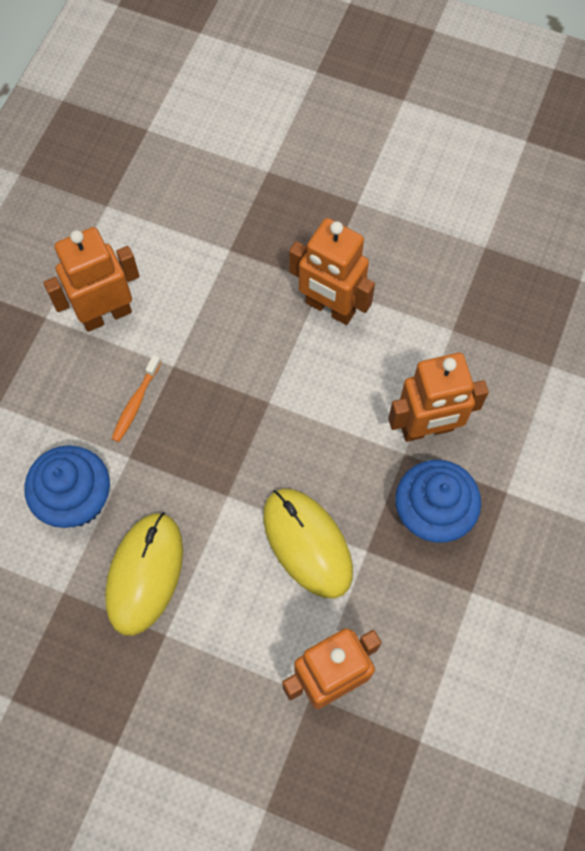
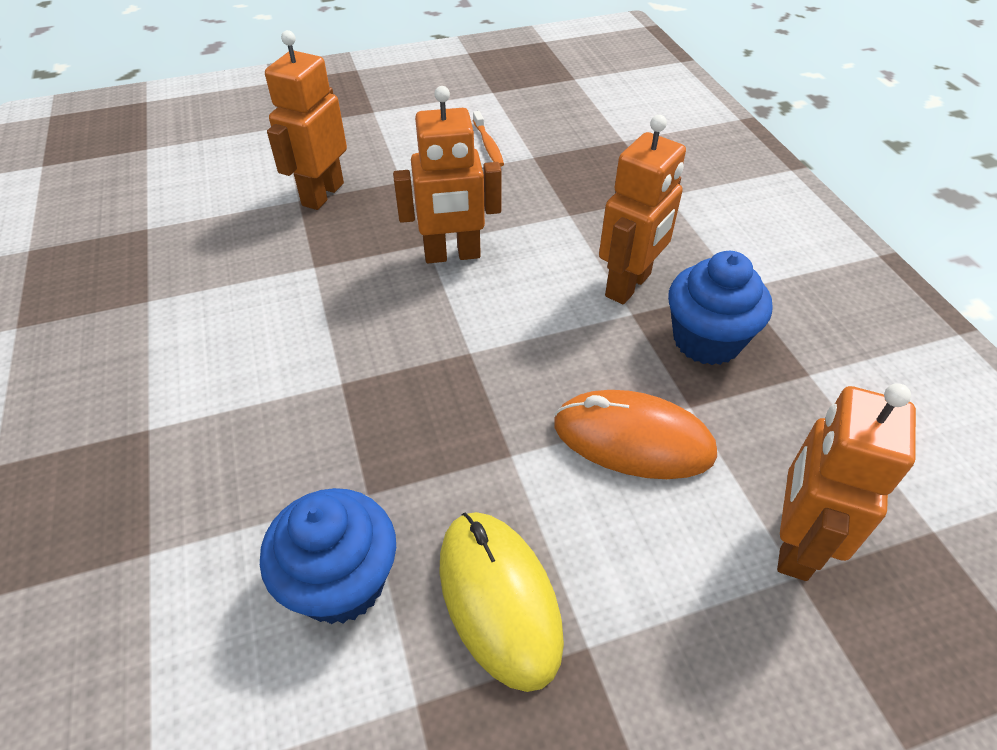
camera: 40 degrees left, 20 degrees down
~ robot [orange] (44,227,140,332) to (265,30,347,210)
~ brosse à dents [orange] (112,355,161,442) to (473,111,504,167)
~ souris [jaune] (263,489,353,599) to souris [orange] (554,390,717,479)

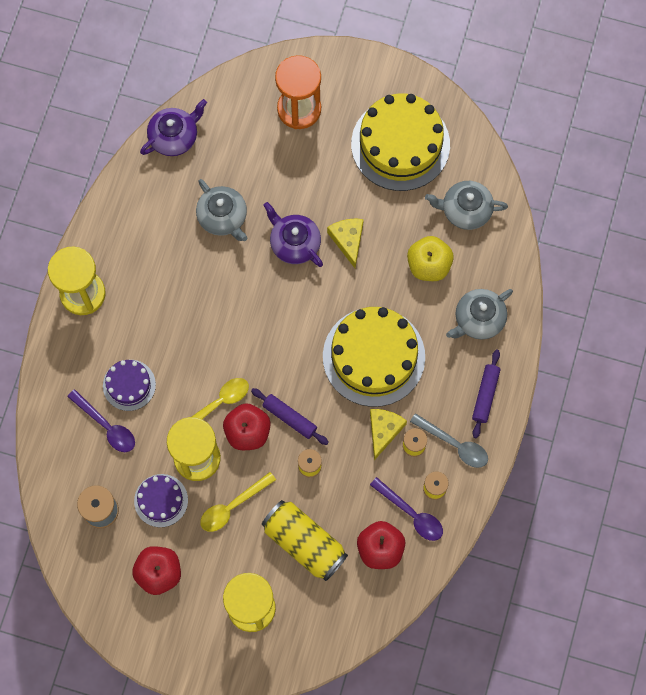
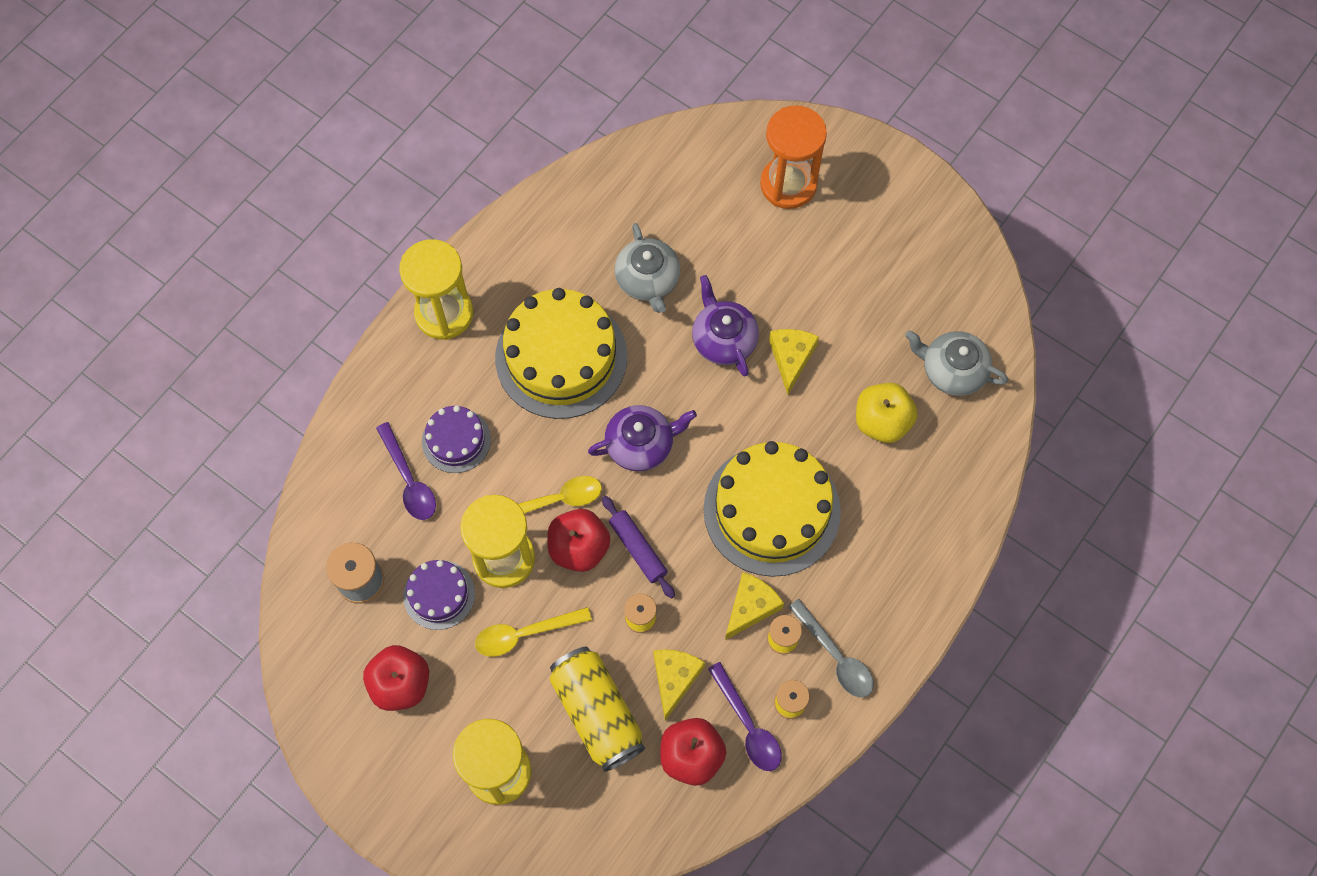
camera: 20 degrees right, 5 degrees down
~ gâteau [jaune] (351,93,450,191) to (495,288,627,419)
~ théière [violet] (140,99,207,156) to (588,405,697,471)
- théière [gris] (446,289,513,340)
- rouleau à pâtisserie [violet] (472,350,500,438)
+ fromage [jaune] (654,649,705,721)

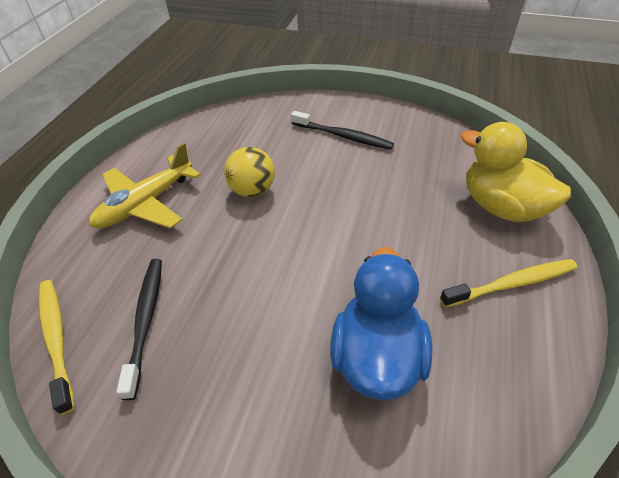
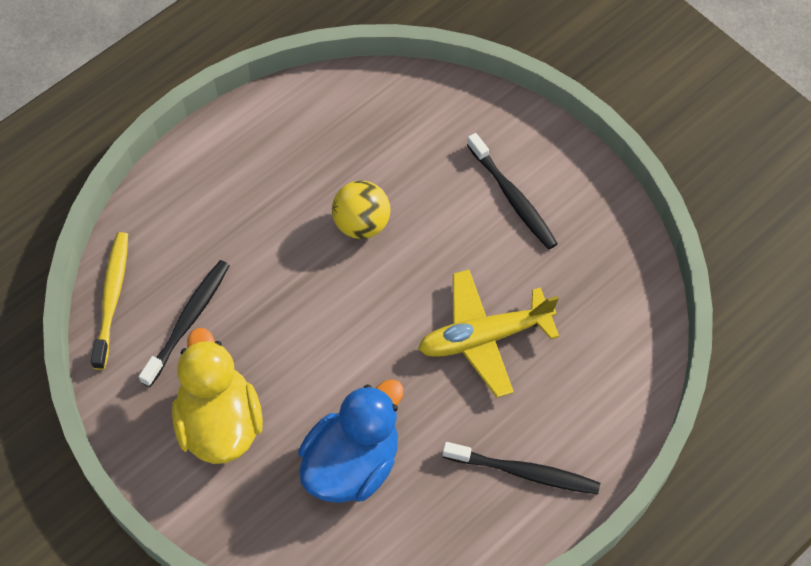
camera: 30 degrees right, 15 degrees up
~ canard [jaune] (461,122,571,222) to (172,328,263,464)
~ avion [jaune] (89,143,201,229) to (418,269,559,398)
~ brosse à dents [jaune] (440,259,578,307) to brosse à dents [noir] (443,442,600,495)

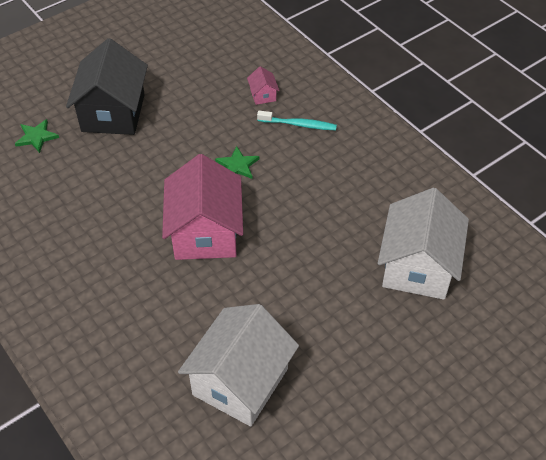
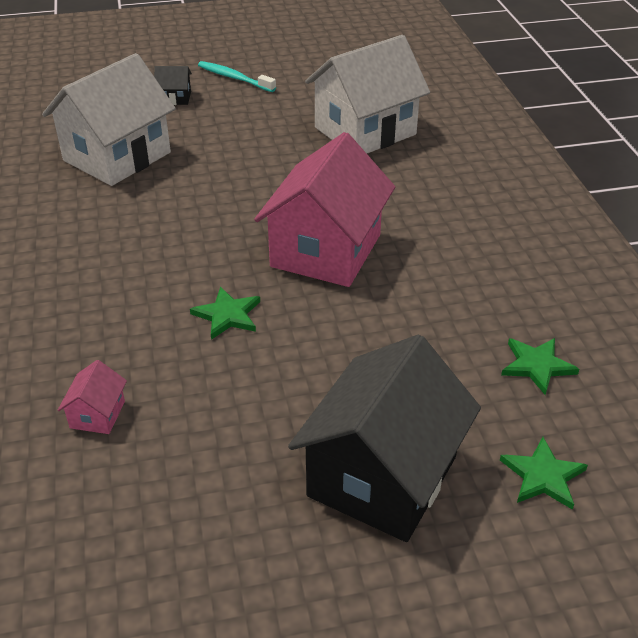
camera: 155 degrees left, 10 degrees down
~ brosse à dents [turquoise] (257,111,337,130) to (198,61,276,92)
+ maison [noir] (154,66,192,105)
+ étoile [vert] (501,338,579,395)

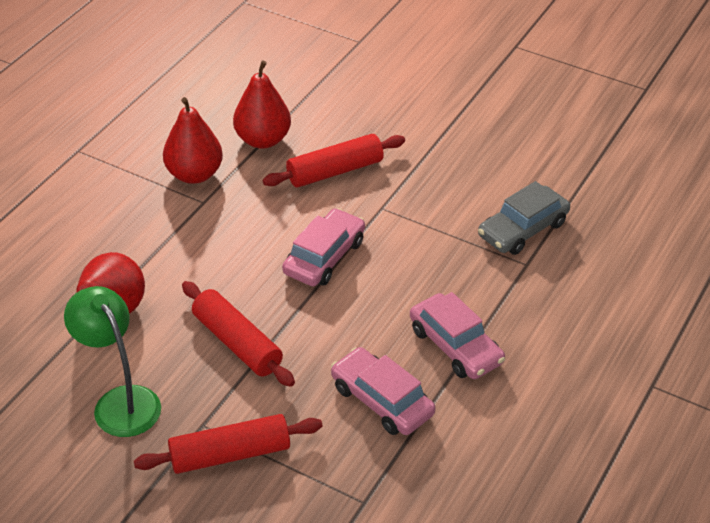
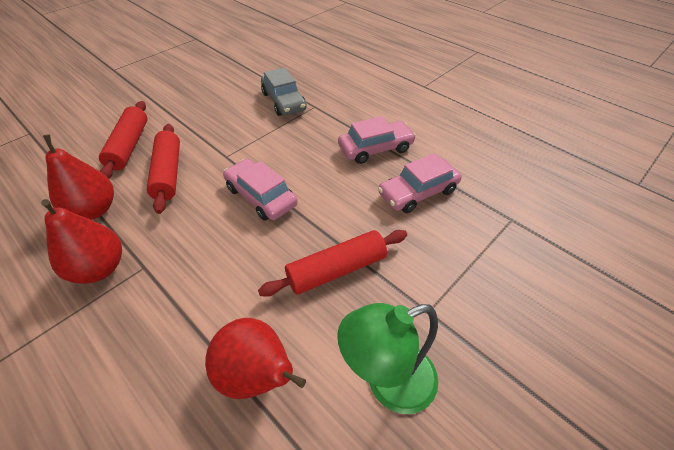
camera: 75 degrees left, 5 degrees up
~ rouleau à pâtisserie [rouge] (134,414,323,474) to (99,101,148,179)

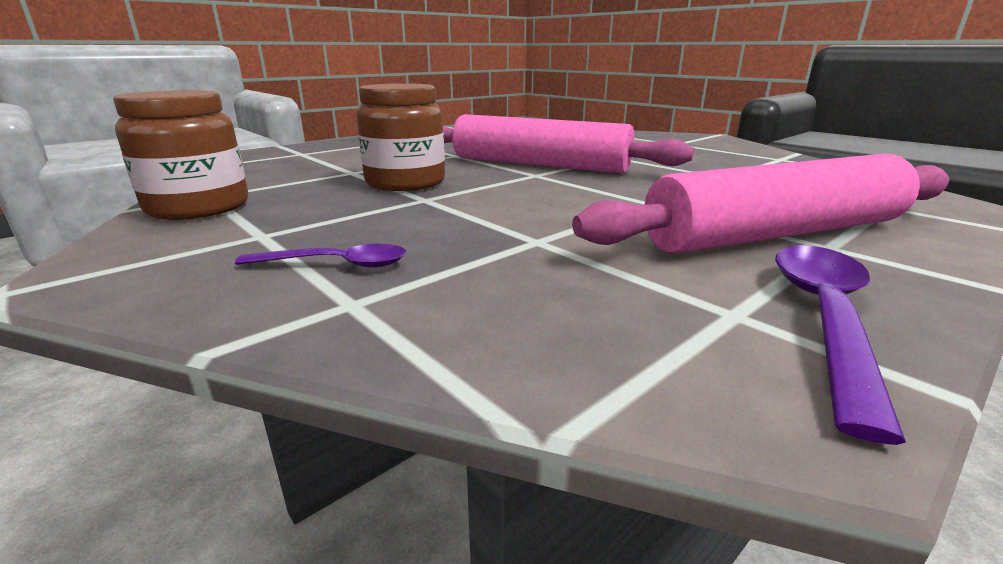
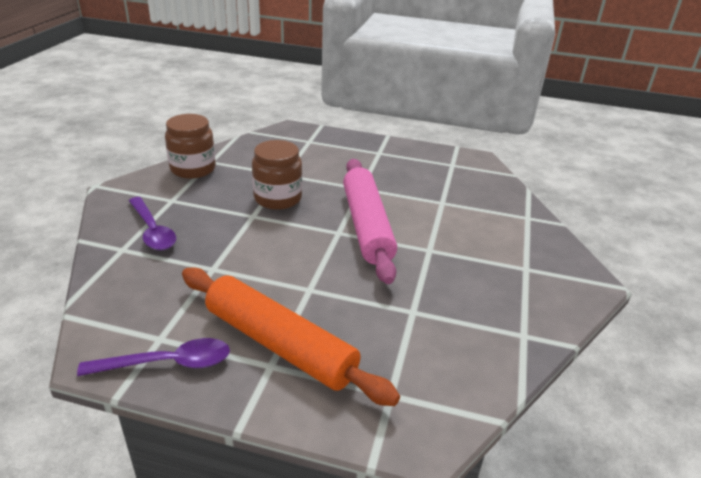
camera: 55 degrees right, 10 degrees up
~ rouleau à pâtisserie [rose] (572,154,949,254) to rouleau à pâtisserie [orange] (182,267,400,406)
~ cuillère [violet] (235,244,406,267) = (129,197,176,251) x1.57

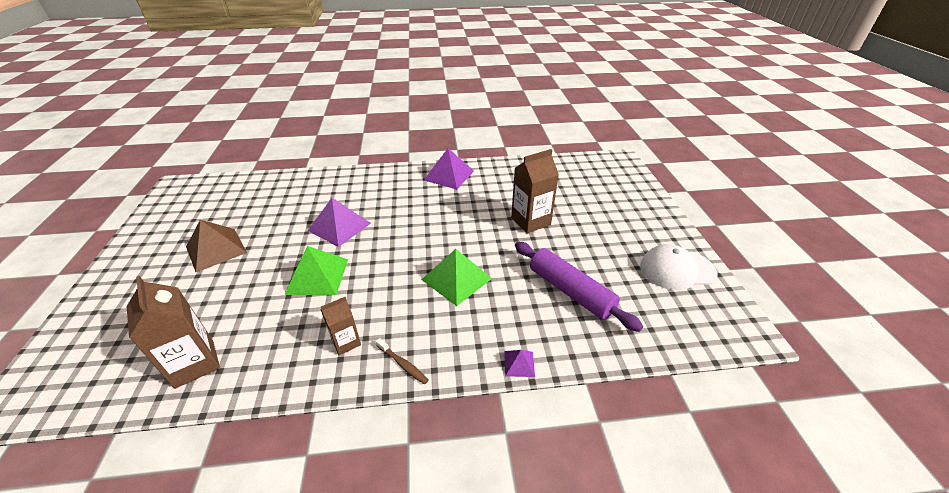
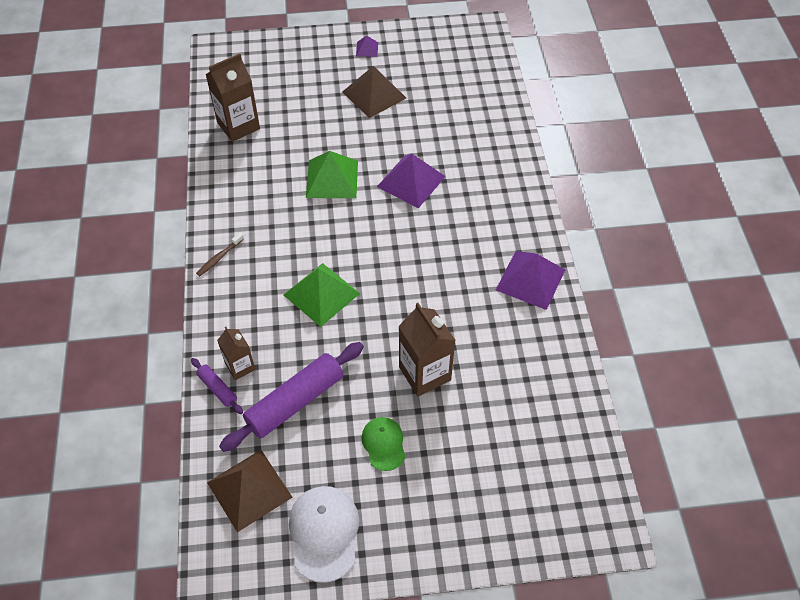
camera: 90 degrees right, 15 degrees up
~ brique de lait [marron] (321,297,361,355) to (217,327,255,380)
~ pyramide [violet] (504,350,535,377) to (356,35,378,57)
+ rouleau à pâtisserie [violet] (191,358,243,414)
+ casquette [vert] (361,417,406,471)
+ pyramide [marron] (207,450,292,532)

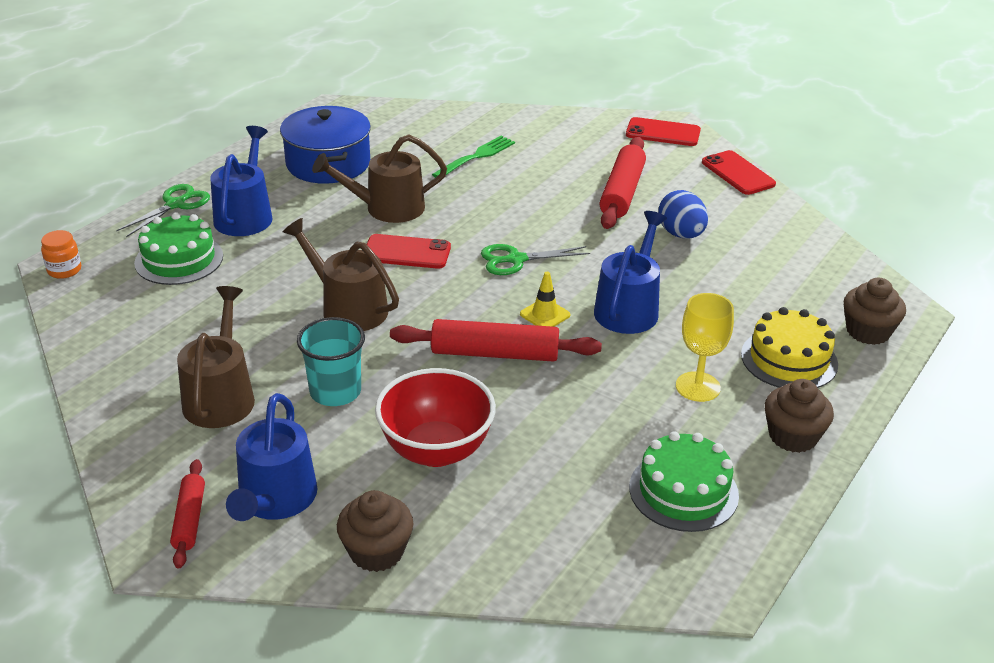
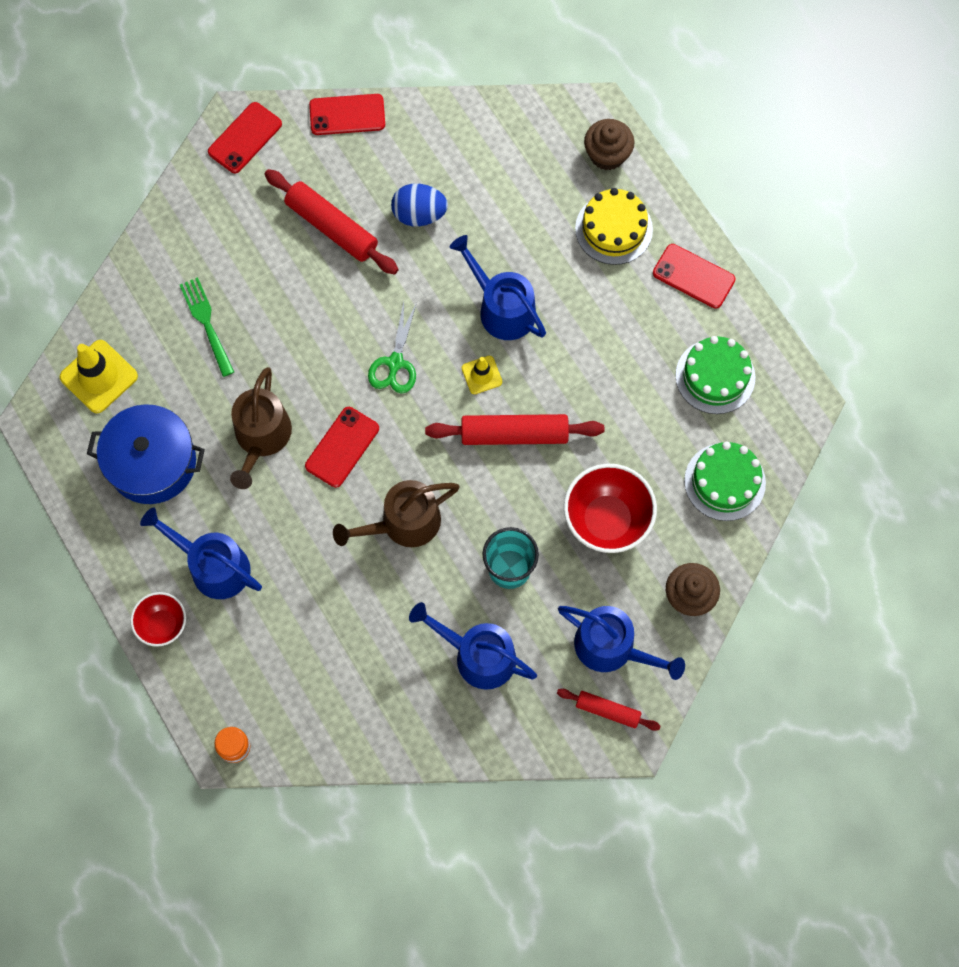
camera: 65 degrees left, 35 degrees up
~ ciseaux [vert] (116,184,210,237) to bol [rouge] (130,592,186,647)
~ gâteau [vert] (134,212,223,285) to (684,442,766,521)
~ arrosoir [marron] (177,286,255,428) to arrosoir [bleu] (409,602,537,690)
- verre à pied [jaune] (676,293,734,402)
~ rouleau à pâtisserie [rouge] (390,319,602,362) = (425,414,604,445) 60 degrees clockwise
~ muffin [marron] (765,379,834,453) to téléphone [rouge] (653,244,736,309)
+ cône de chantier [jaune] (60,340,138,413)

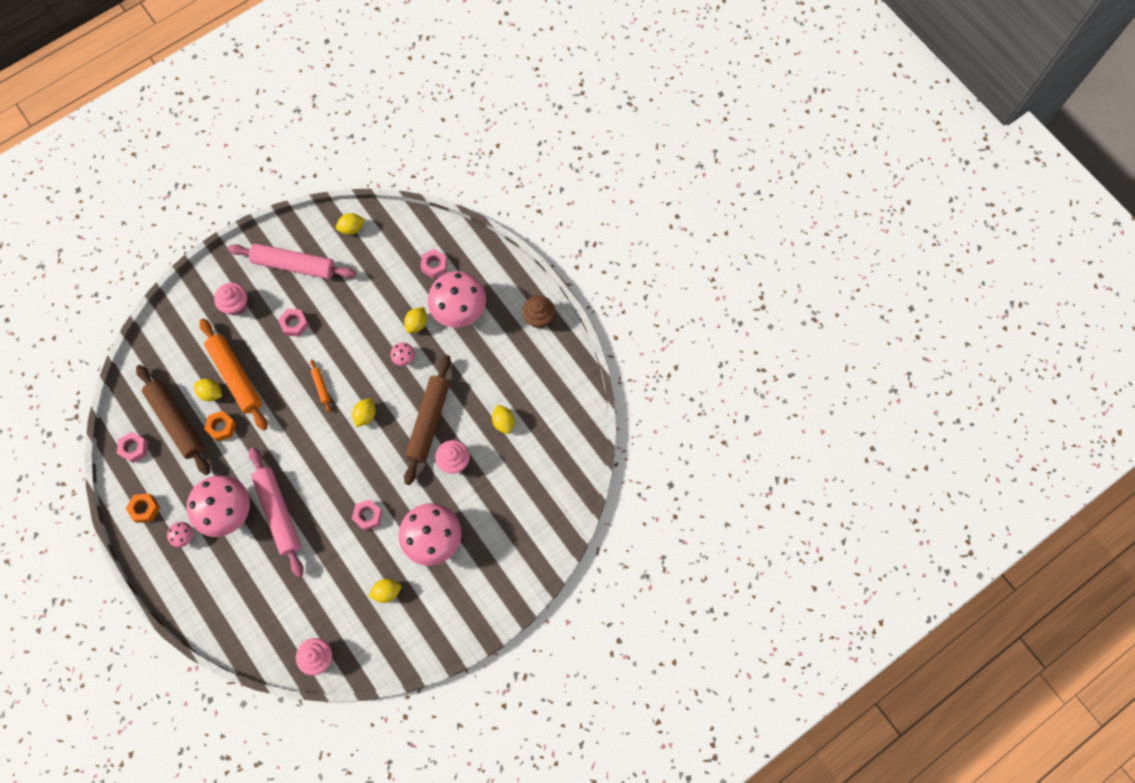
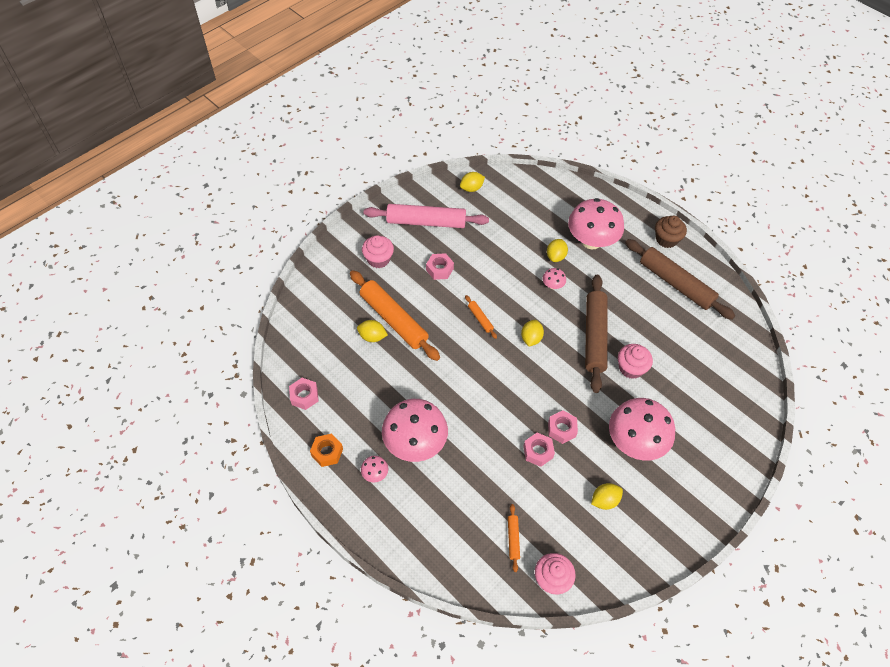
camera: 10 degrees left, 15 degrees down
~ écrou [rose] (421,249,447,279) to (524,433,555,467)
~ rouleau à pâtisserie [marron] (136,365,210,475) to (625,239,735,320)
- citron [jaune] (492,404,515,434)
- écrou [orange] (204,411,236,441)
- rouleau à pâtisserie [rose] (249,447,304,577)
+ rouleau à pâtisserie [orange] (508,504,520,572)

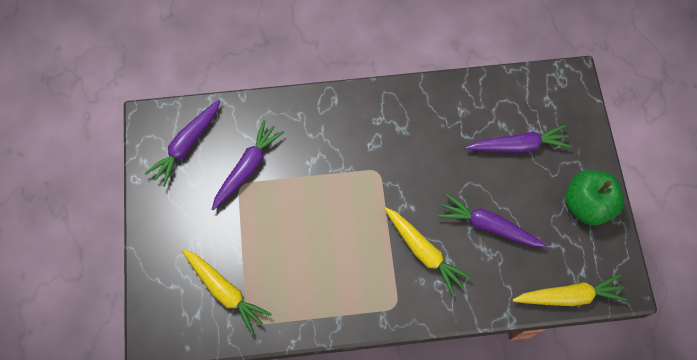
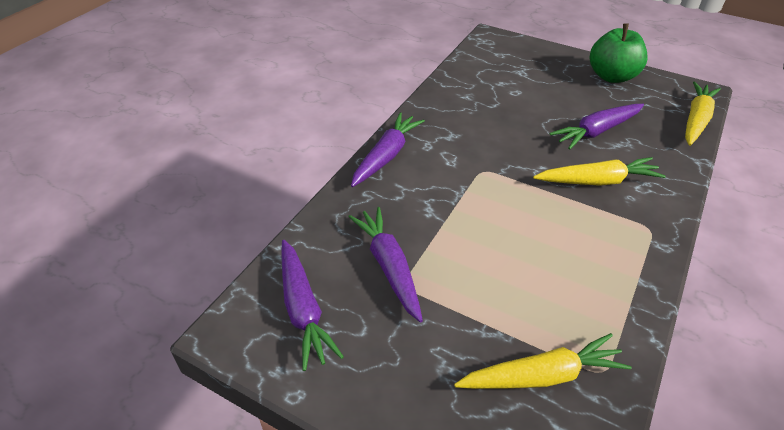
camera: 55 degrees left, 25 degrees down
~ carotte [violet] (465,125,572,153) to (351,112,425,187)

